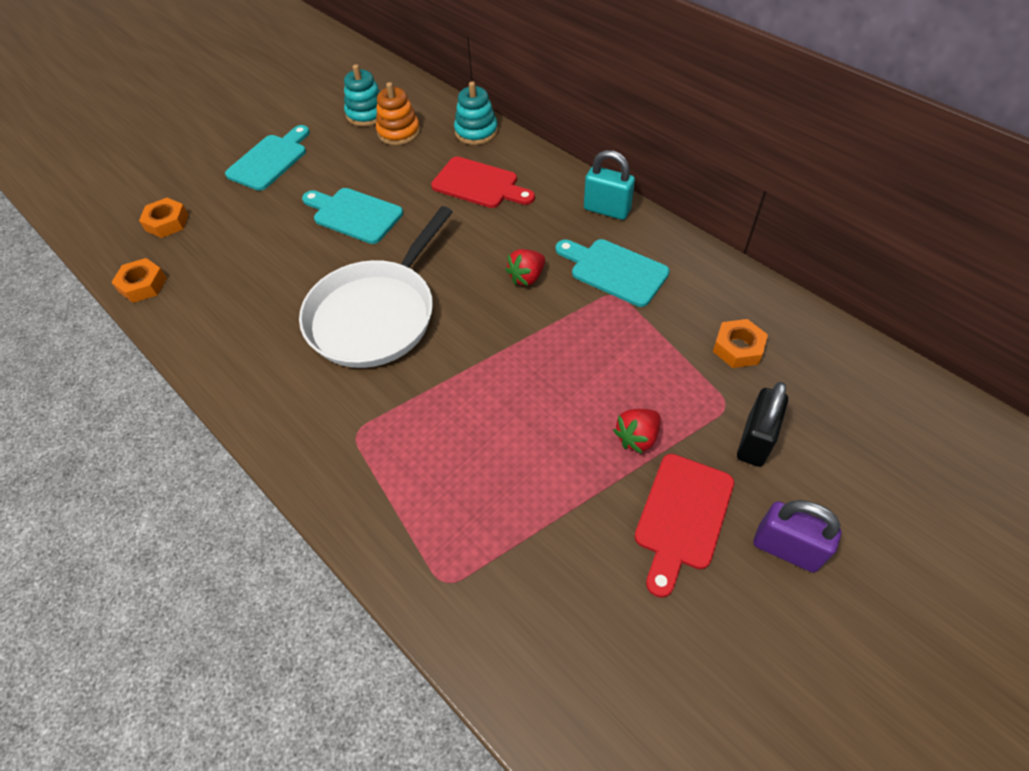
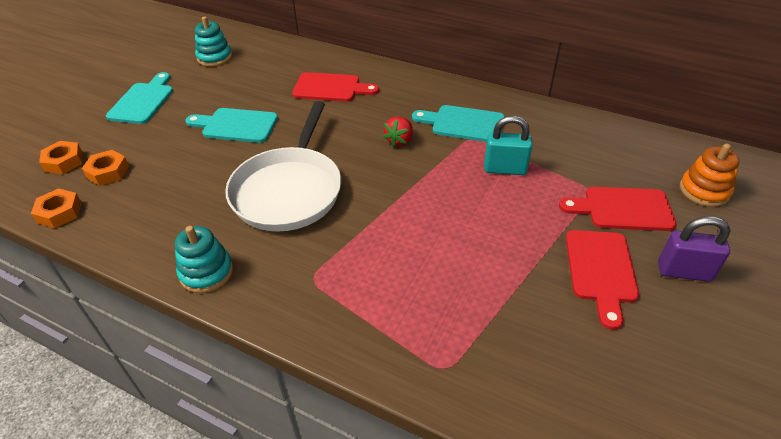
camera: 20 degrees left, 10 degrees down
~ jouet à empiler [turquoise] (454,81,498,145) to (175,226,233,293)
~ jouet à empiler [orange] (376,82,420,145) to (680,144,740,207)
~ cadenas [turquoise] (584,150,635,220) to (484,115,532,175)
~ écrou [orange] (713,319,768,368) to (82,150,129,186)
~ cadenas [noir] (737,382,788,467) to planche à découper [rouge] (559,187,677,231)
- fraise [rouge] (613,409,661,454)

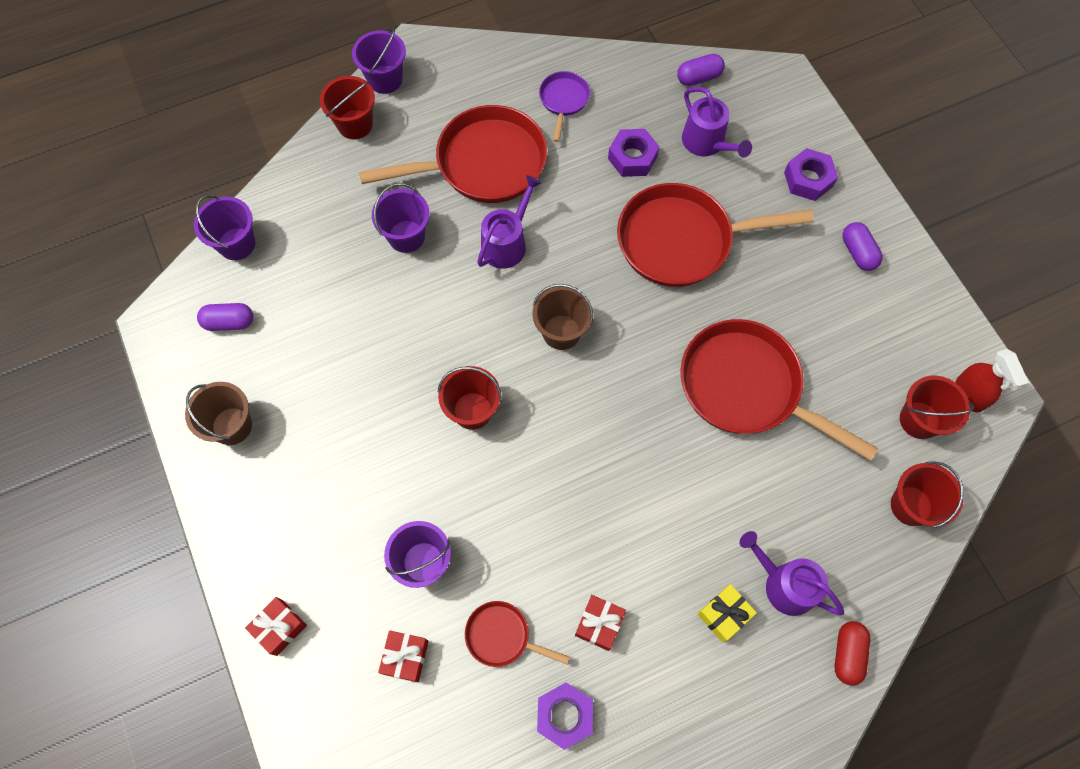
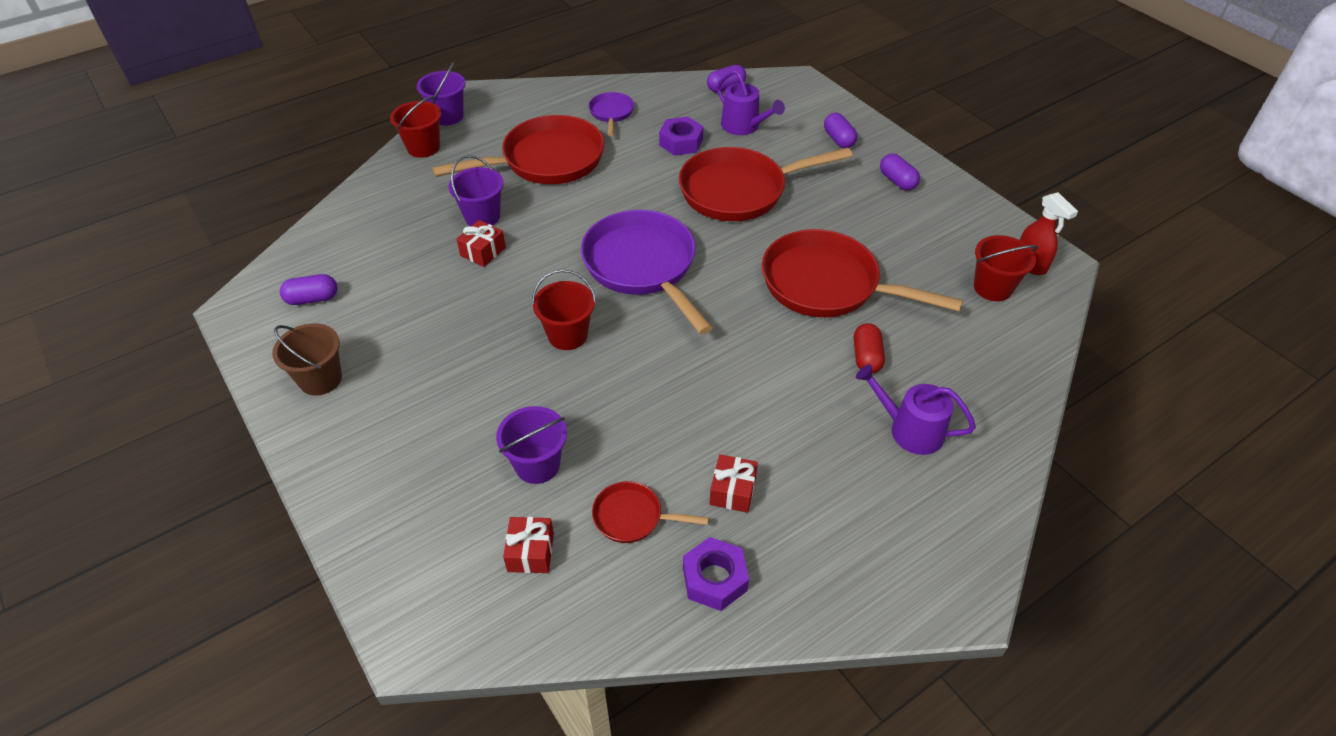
camera: 10 degrees left, 20 degrees down
~ écrou [violet] (784,148,838,201) to gélule [violet] (824,113,857,148)
- arrosoir [violet] (477,175,542,269)
- seau [violet] (194,195,255,260)
~ seau [marron] (533,284,593,350) to poêle [violet] (581,210,713,334)
- seau [rouge] (891,461,964,528)
- cadeau [jaune] (697,584,757,643)
~ cadeau [rouge] (245,597,307,656) to (456,220,506,267)
~ gélule [rouge] (835,621,870,686) to (854,323,885,374)

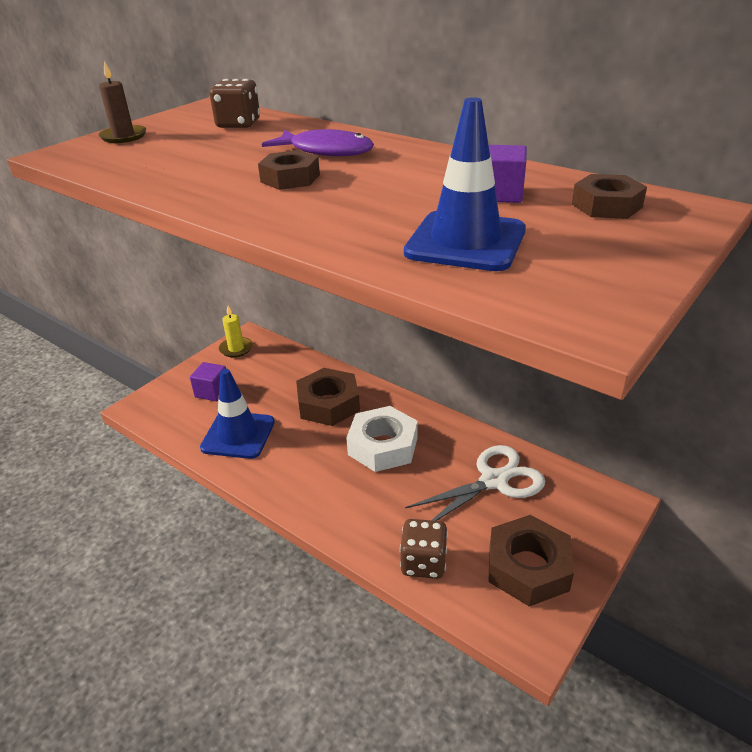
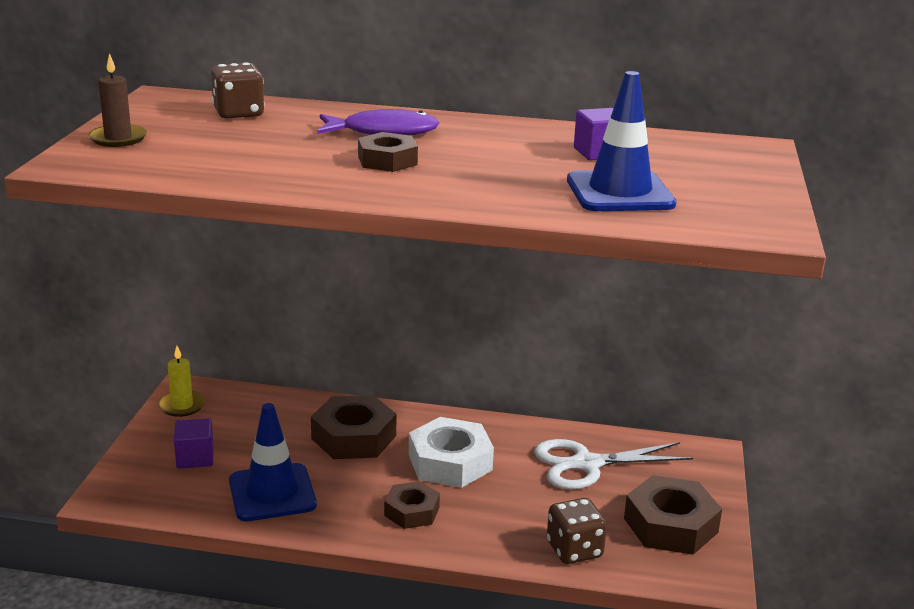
camera: 30 degrees left, 10 degrees down
~ écrou [marron] (572,174,647,219) to (384,481,440,529)
~ ciseaux [blanc] (405,445,545,521) = (534,439,693,490) 135 degrees counterclockwise

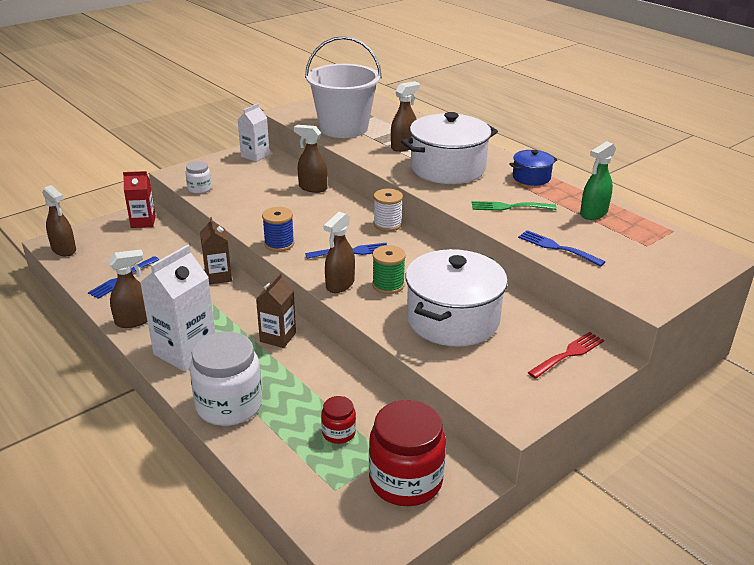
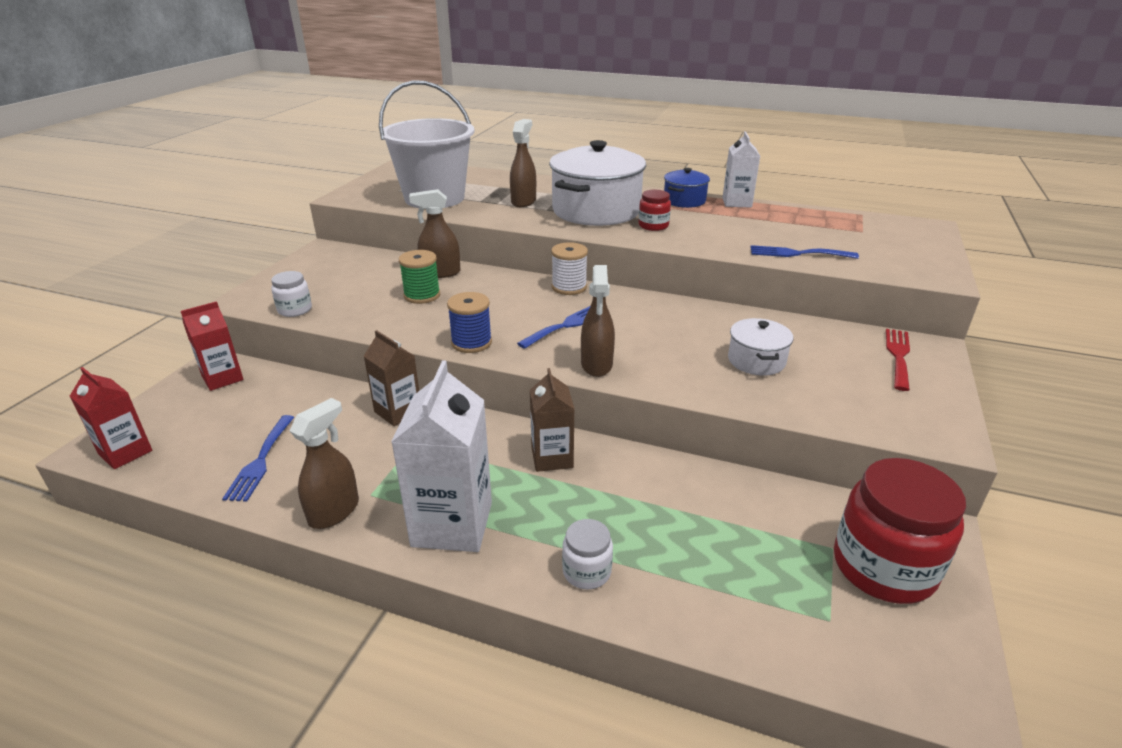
camera: 30 degrees left, 0 degrees up
~ brique de lait [blanc] (238,103,270,162) to (722,131,760,207)
- vaporisateur [vert] (580,141,616,220)
~ vaporisateur [marron] (42,185,76,256) to brique de lait [rouge] (70,367,152,469)
- fourchette [vert] (472,201,557,211)
~ bobine [vert] (372,245,406,294) to (399,250,440,304)
~ marmite [blanc] (406,249,508,347) = (728,318,793,376) x0.50
~ bocal [blanc] (190,332,262,426) = (562,519,613,590) x0.49
~ bocal [rouge] (321,396,356,444) to (638,190,671,231)

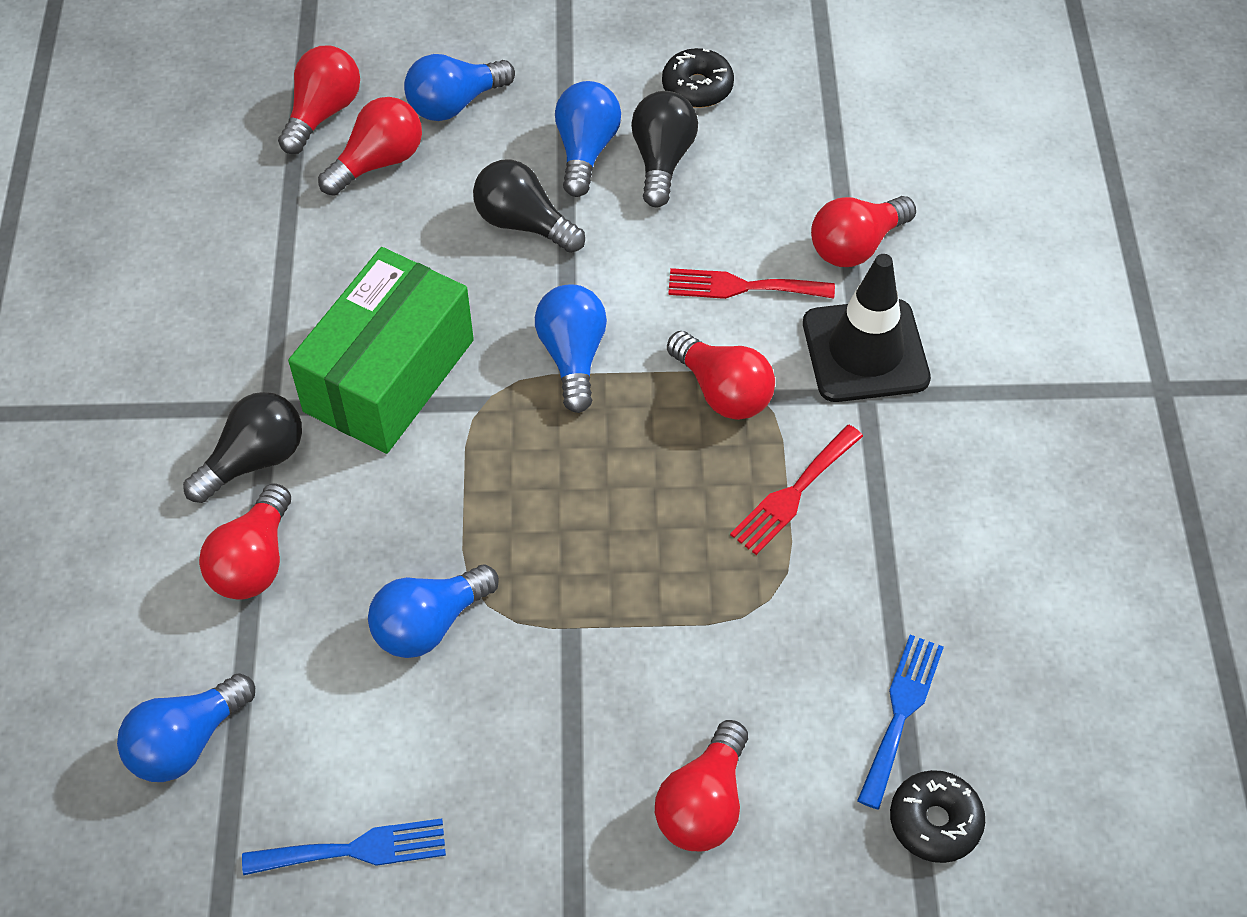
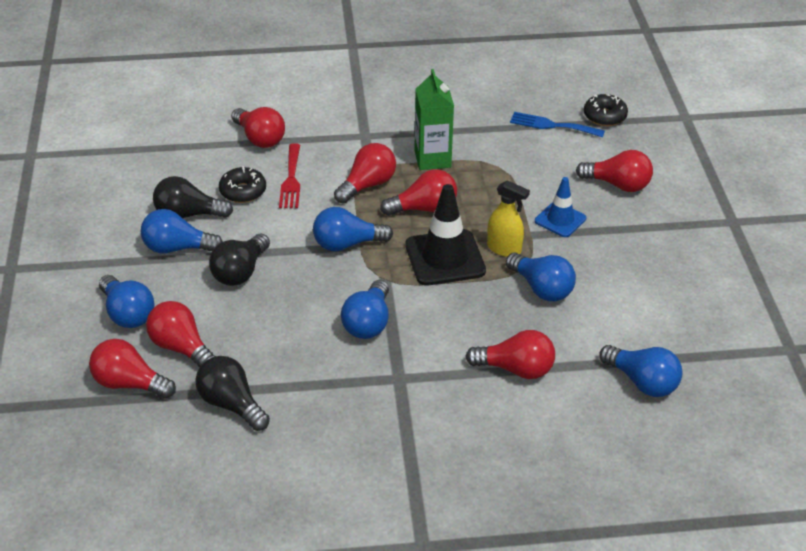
camera: 95 degrees left, 15 degrees down
~ beignet [noir] (662,48,734,108) to (219,166,266,203)
~ boîte [vert] (288,247,474,454) to ampoule [bleu] (341,280,389,339)
~ cône de chantier [noir] (803,254,931,402) to (405,184,486,286)
~ ampoule [noir] (183,392,302,503) to (195,356,270,431)
~ fourchette [rouge] (730,425,863,555) to brique de lait [vert] (414,69,454,170)
- fourchette [bleu] (242,818,446,875)
+ ampoule [rouge] (380,169,457,216)
+ cône de chantier [bleu] (535,177,586,237)
+ vaporisateur [jaune] (487,180,530,257)

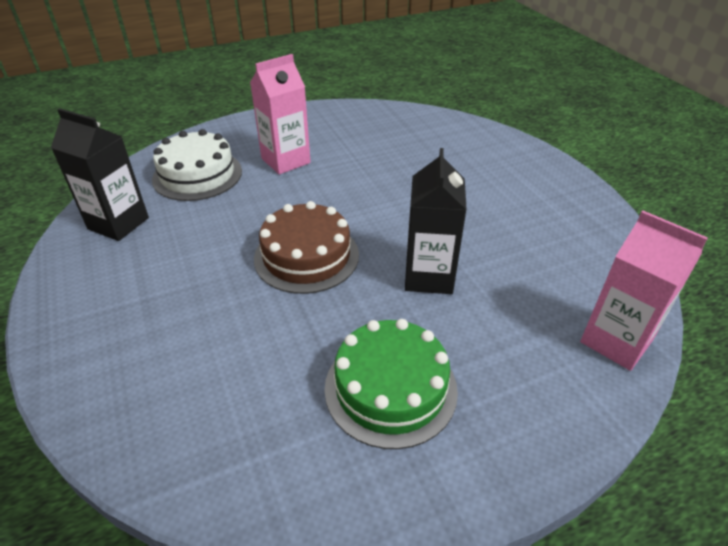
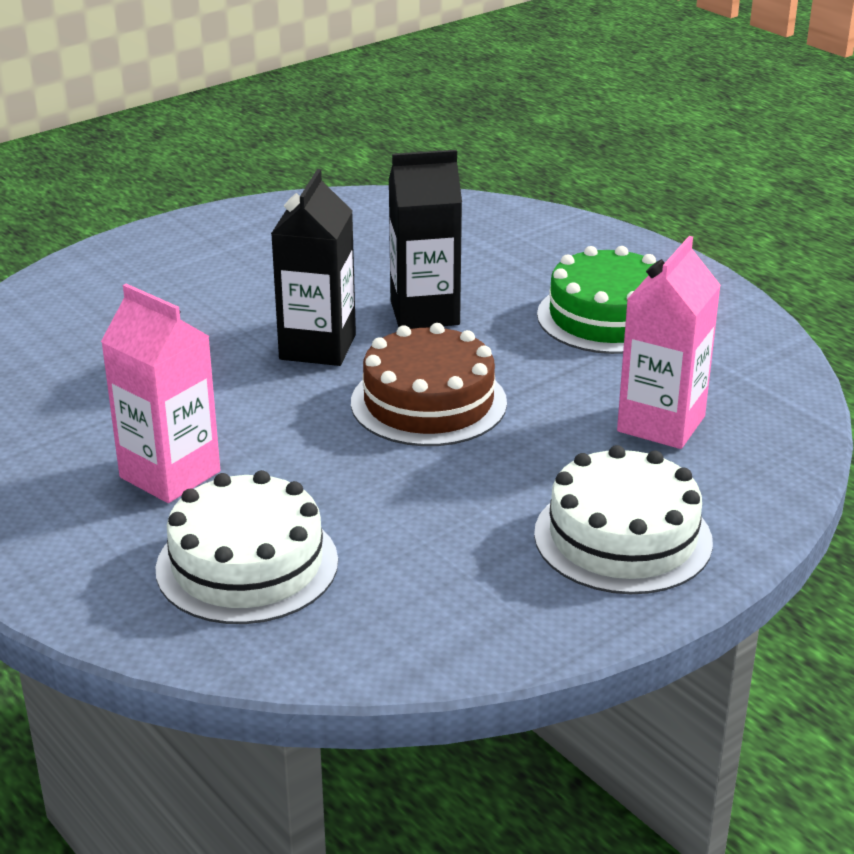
camera: 105 degrees left, 10 degrees down
~ brique de lait [noir] (51,108,149,241) to (271,169,356,366)
~ brique de lait [rose] (580,211,708,371) to (617,236,721,449)
+ gâteau [blanc] (534,445,713,594)

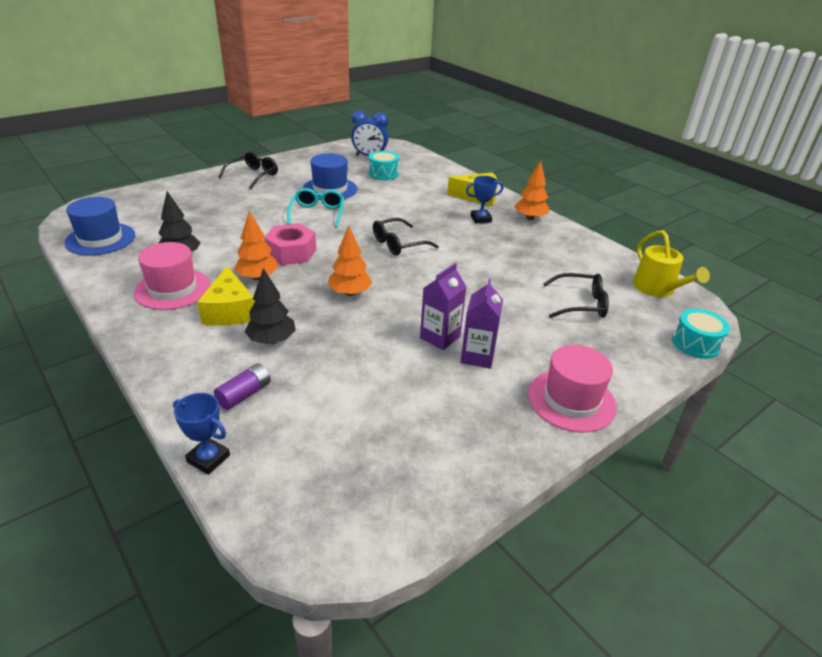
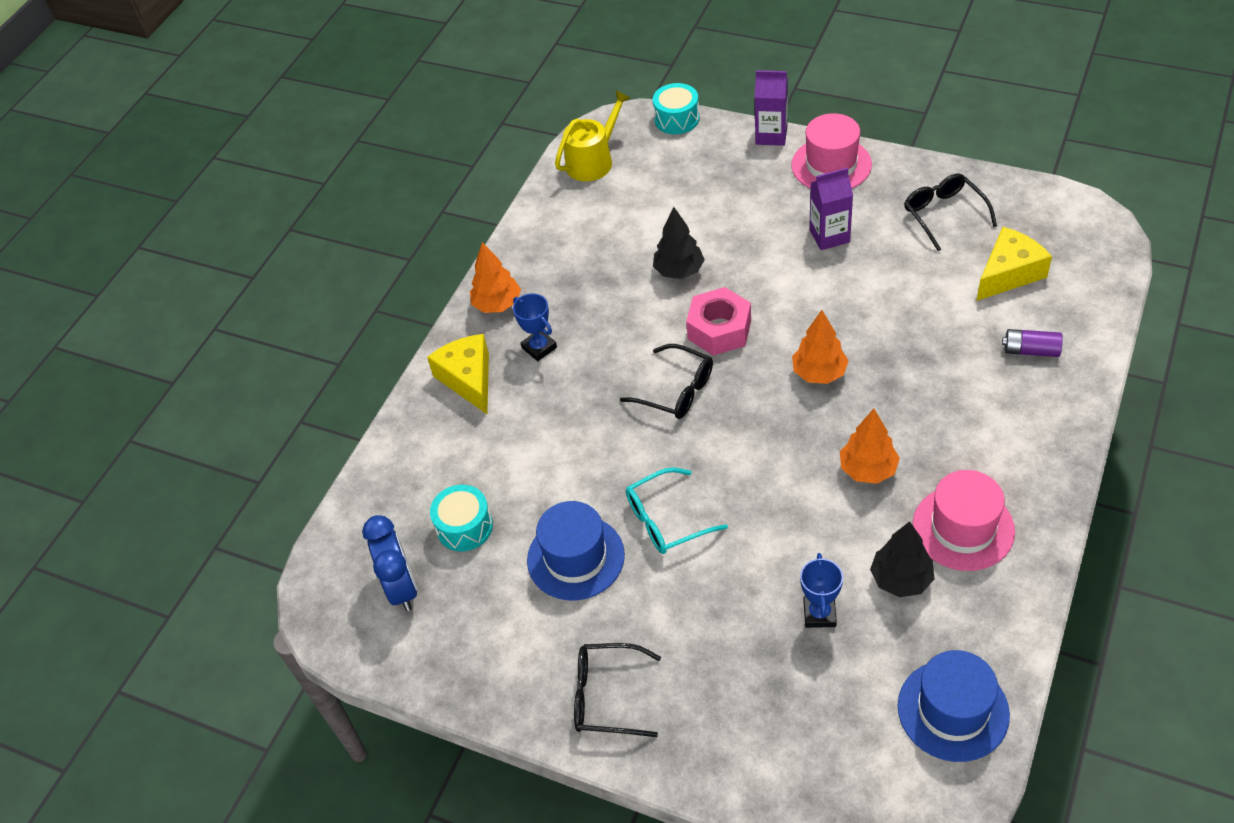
camera: 110 degrees left, 15 degrees up
~ écrou [rose] (264,223,316,265) to (686,287,751,356)
~ brique de lait [violet] (420,263,466,350) to (755,70,788,146)
~ fromage [jaune] (197,266,255,326) to (977,227,1052,301)
~ arbre [noir] (245,268,296,344) to (653,207,704,279)
~ lunettes [noir] (543,273,609,318) to (904,173,997,251)
~ trophée [bleu] (173,393,230,475) to (800,553,843,628)

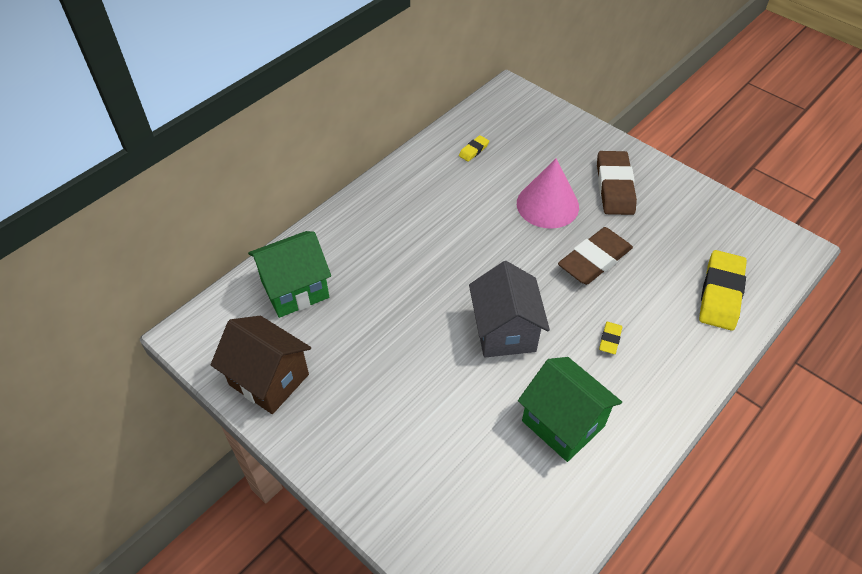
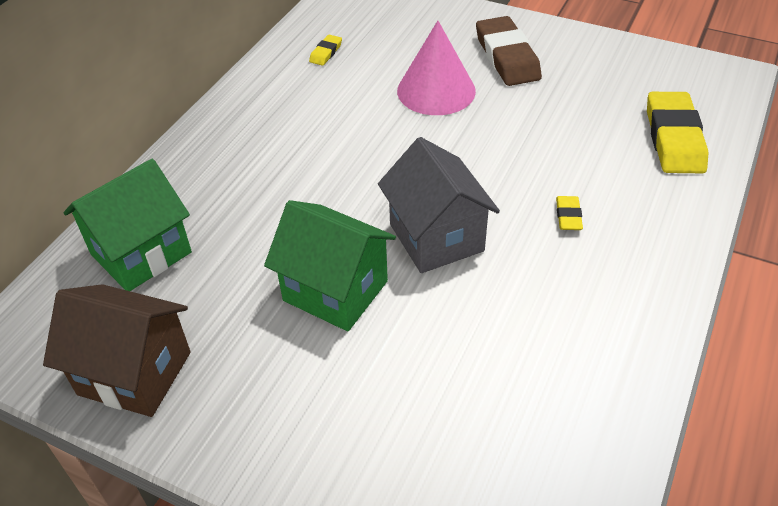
camera: 15 degrees left, 5 degrees down
- gomme [marron] (558,227,633,285)
~ maison [vert] (518,357,622,462) to (264,200,396,331)

